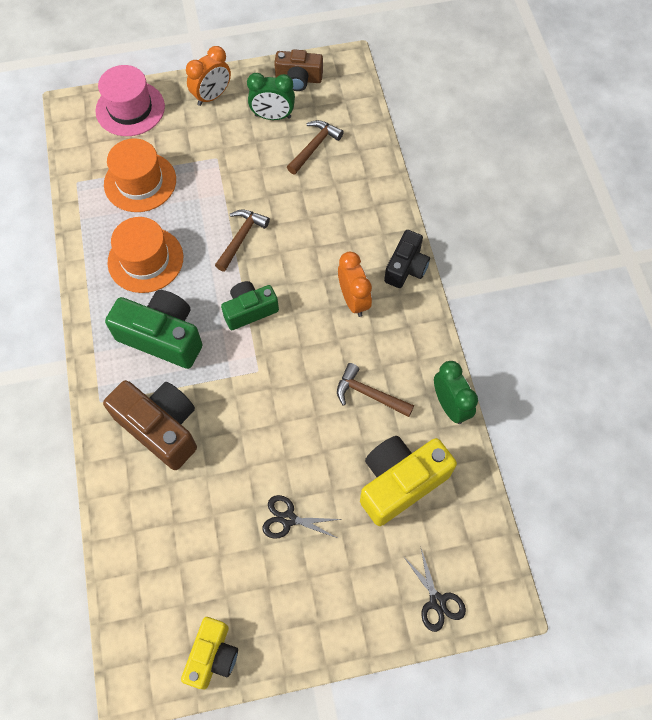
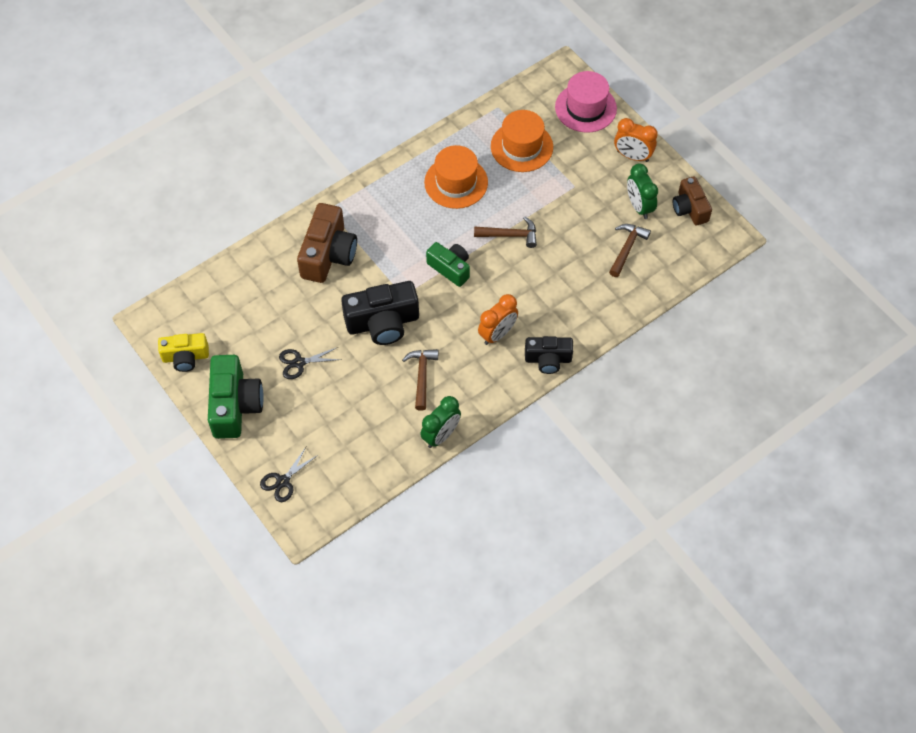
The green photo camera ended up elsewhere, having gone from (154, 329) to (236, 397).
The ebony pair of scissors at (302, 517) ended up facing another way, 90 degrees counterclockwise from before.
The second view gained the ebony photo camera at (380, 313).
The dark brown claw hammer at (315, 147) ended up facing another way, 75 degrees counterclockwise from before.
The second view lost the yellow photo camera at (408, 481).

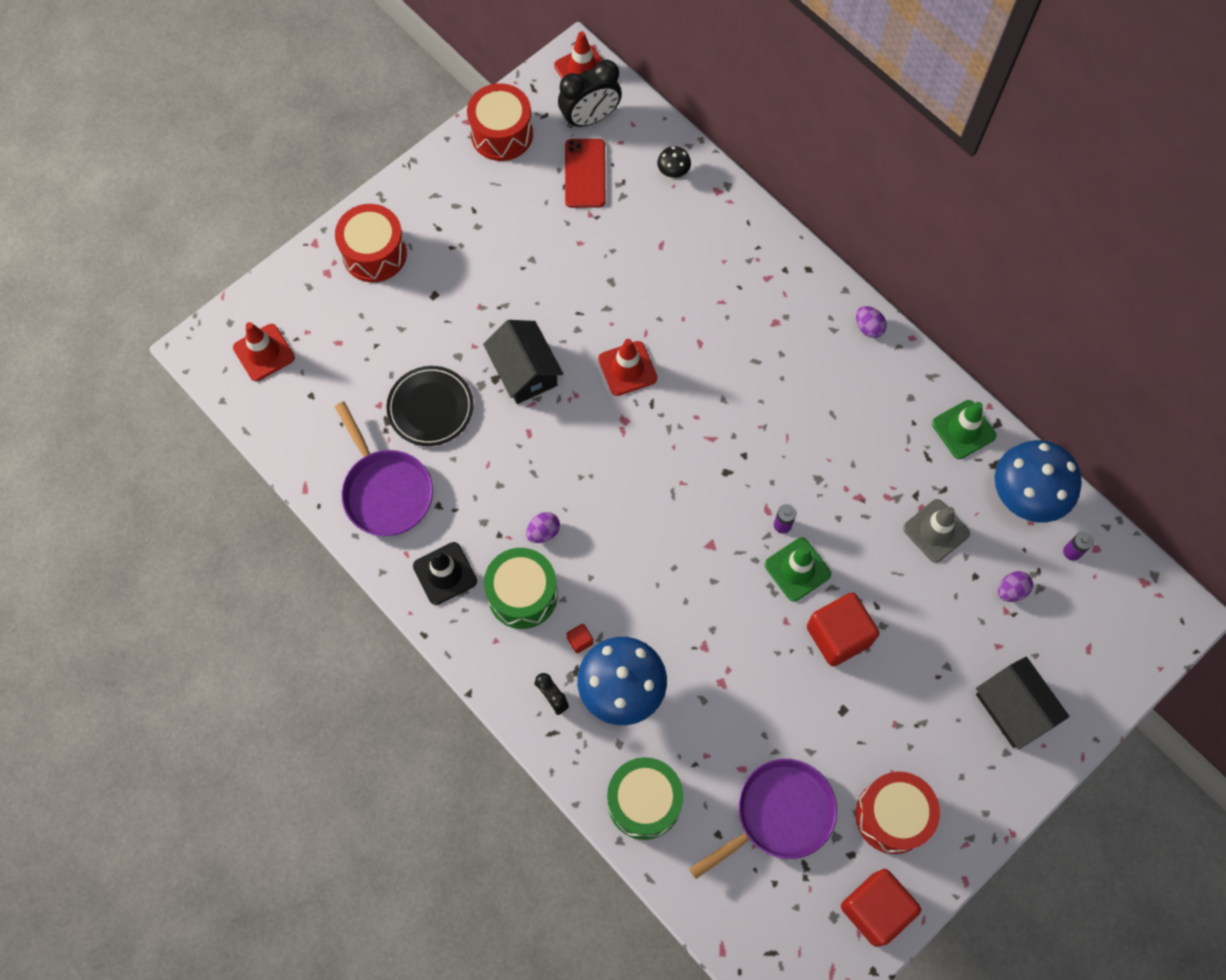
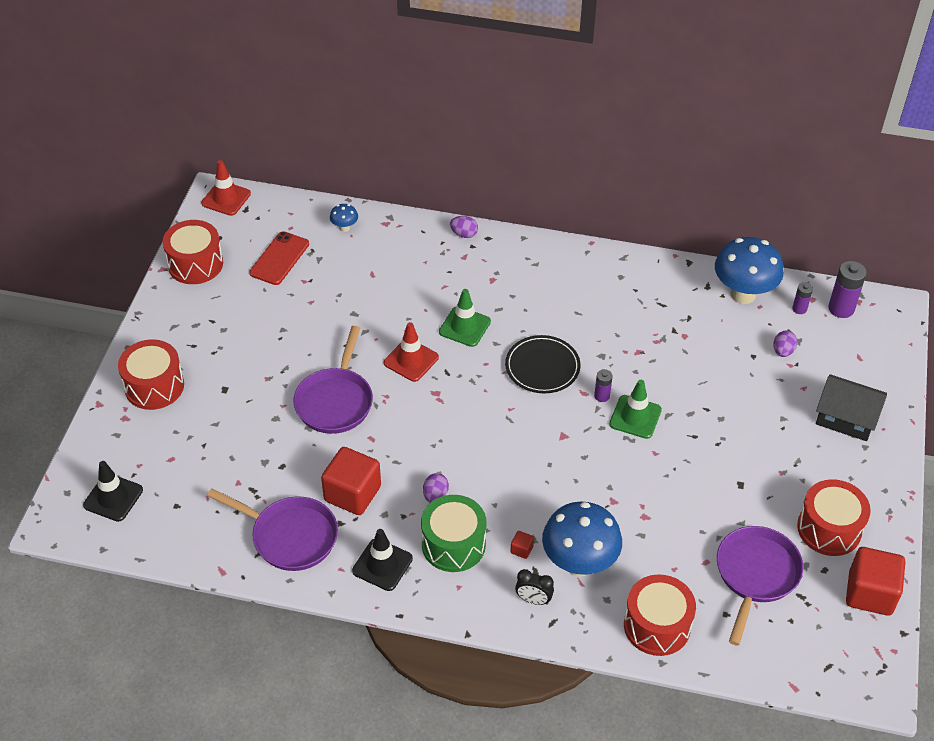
What was the crimson road cone at (264, 351) turned into the ebony road cone at (113, 491).
The crimson smartphone at (585, 173) ended up facing another way, 60 degrees clockwise from before.
Where the ebony house stood at (523, 362), the purple frying pan came to stand at (333, 380).
The crimson block ended up elsewhere, having gone from (843, 629) to (351, 481).
What was the ebony fungus at (674, 162) turned into the cobalt fungus at (344, 218).
The green road cone ended up elsewhere, having gone from (964, 429) to (465, 318).
The purple egg ended up elsewhere, having gone from (871, 322) to (464, 227).
The ebony dinner plate ended up elsewhere, having gone from (430, 406) to (542, 364).
What was the green toy drum at (645, 798) turned into the crimson toy drum at (660, 615).
The second view gained the purple battery at (847, 289).
The second view lost the ebony alarm clock at (590, 93).
The second view lost the grey road cone at (936, 531).

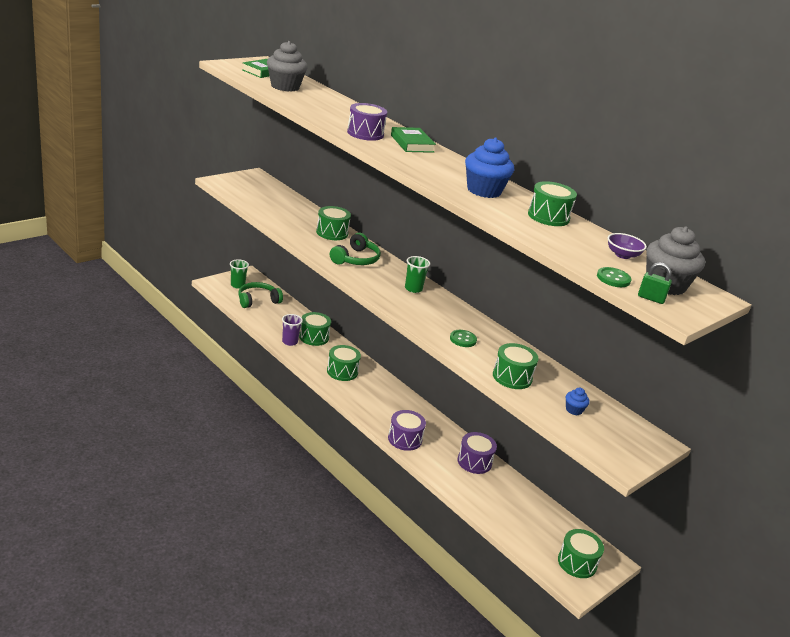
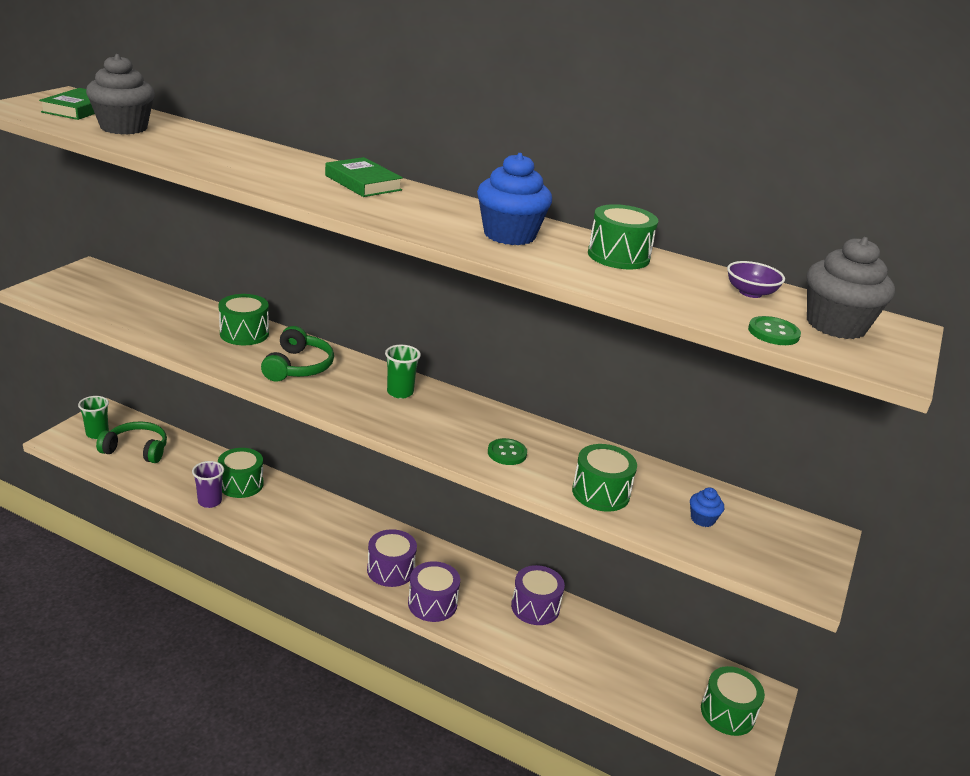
The green headset at (260, 295) ended up facing another way, 60 degrees clockwise from before.
The purple toy drum ended up elsewhere, having gone from (367, 122) to (392, 558).
The second view lost the green toy drum at (344, 363).
The second view lost the green padlock at (655, 283).

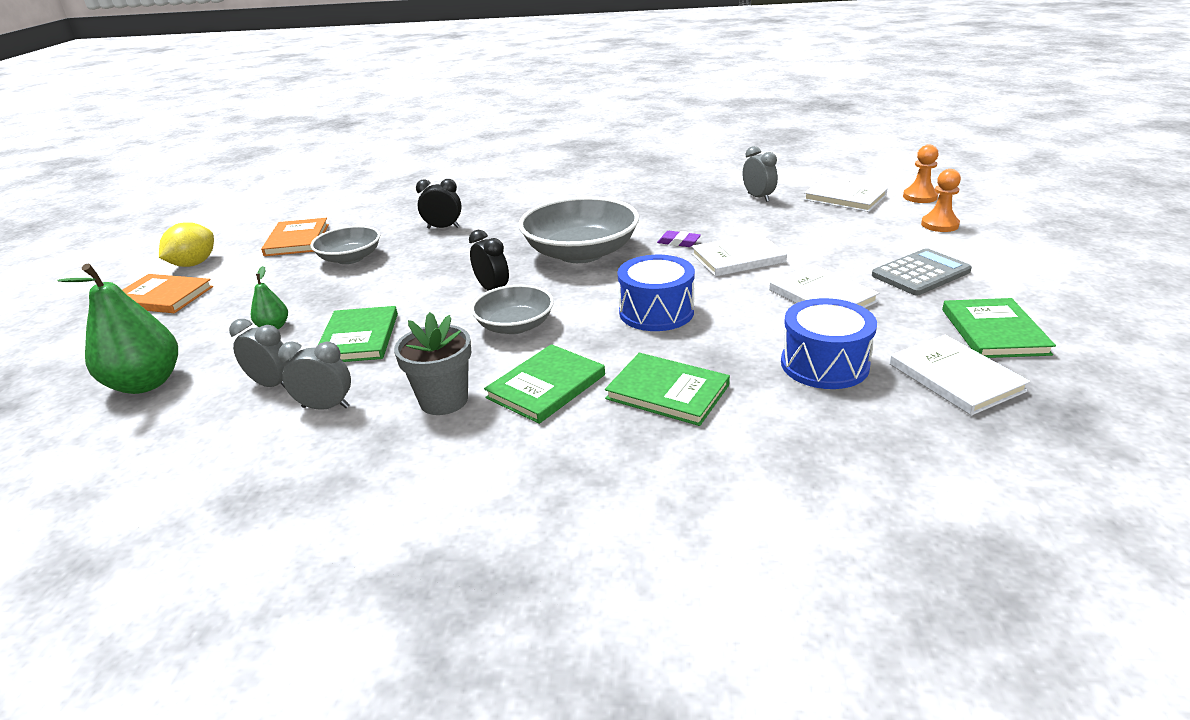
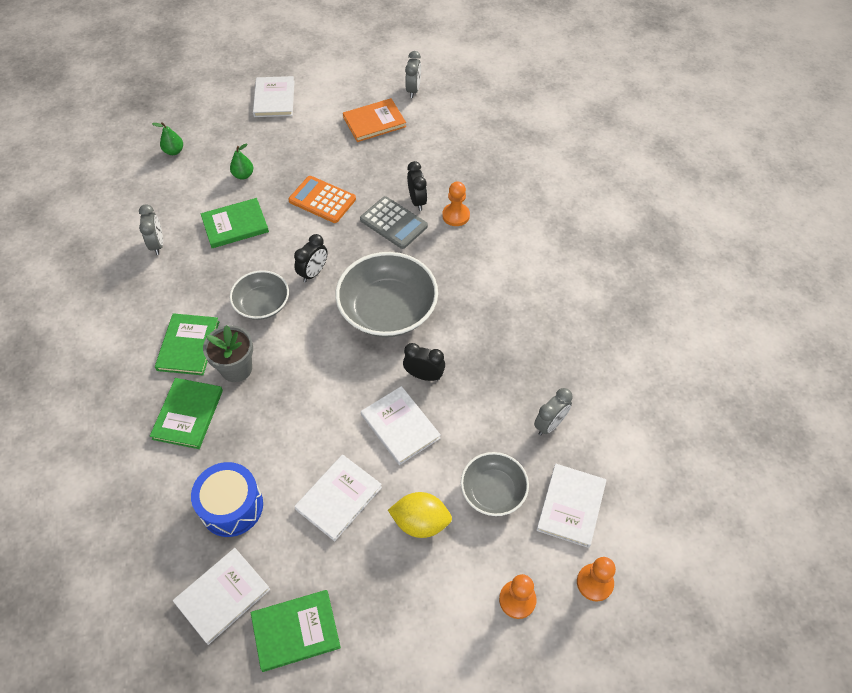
The size of the green pear fruit at (117, 329) changed by a factor of 0.49.
The green hardback at (544, 384) ended up facing another way, 75 degrees clockwise from before.
The grey potted plant ended up elsewhere, having gone from (432, 363) to (228, 353).
What was the orange-coloured hardback at (167, 293) turned into the white hardback at (274, 96).
The second view gained the orange-coloured pocket calculator at (322, 199).
The grey pocket calculator ended up elsewhere, having gone from (922, 271) to (394, 222).
The yellow toy lemon ended up elsewhere, having gone from (186, 244) to (420, 515).
Where the purple gum eraser stood at (679, 239), the ebony alarm clock came to stand at (424, 362).
The grey alarm clock ended up elsewhere, having gone from (260, 353) to (413, 74).
The second view gained the orange-coloured game pawn at (456, 203).
The grey bowl ended up elsewhere, having gone from (345, 245) to (495, 484).
The second view lost the cobalt toy drum at (656, 293).

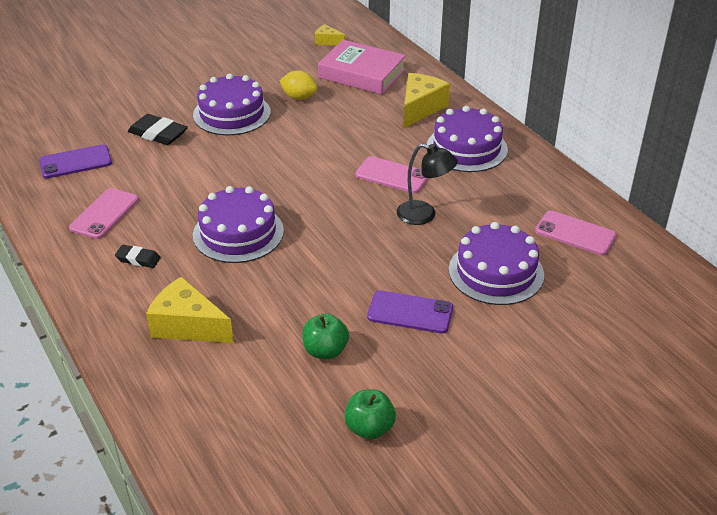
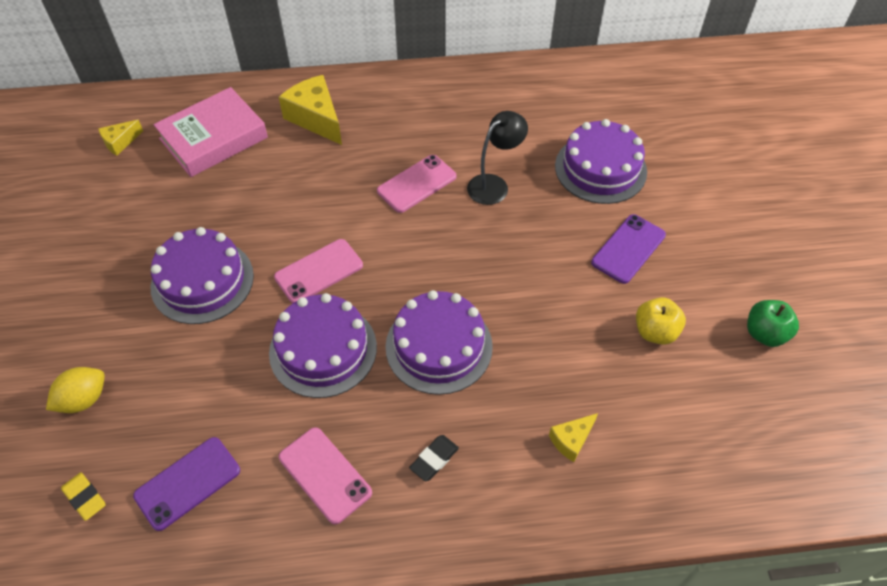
The yellow toy lemon ended up elsewhere, having gone from (298, 85) to (75, 390).
The second view gained the yellow gum eraser at (83, 496).
The purple smartphone at (75, 161) ended up facing another way, 45 degrees clockwise from before.
The purple layer cake ended up elsewhere, having gone from (467, 139) to (323, 345).
The rose-pink smartphone ended up elsewhere, having gone from (576, 232) to (318, 271).
The size of the yellow cheese at (190, 309) changed by a factor of 0.53.
What was the green toy apple at (325, 336) turned into the yellow toy apple at (661, 321).
The second view lost the ebony gum eraser at (158, 129).

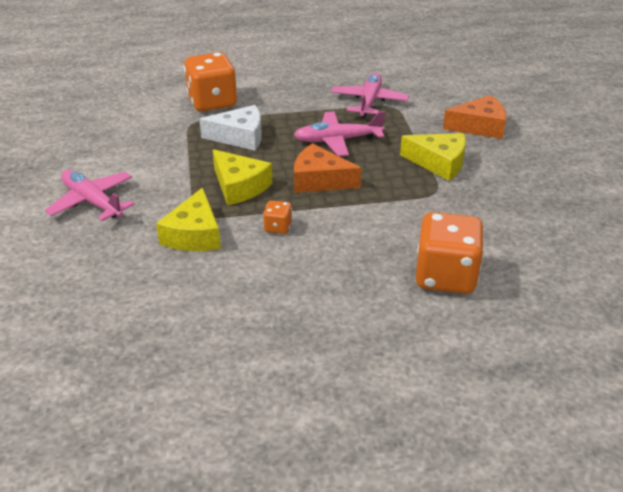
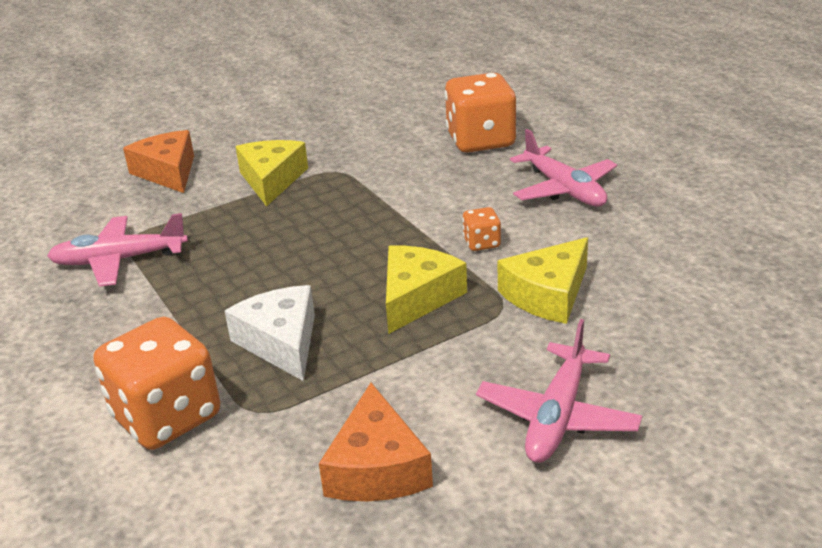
The orange-coloured cheese ended up elsewhere, having gone from (327, 168) to (376, 442).
The yellow cheese at (188, 219) ended up facing another way, 150 degrees clockwise from before.
The rose-pink aeroplane ended up elsewhere, having gone from (339, 133) to (563, 168).

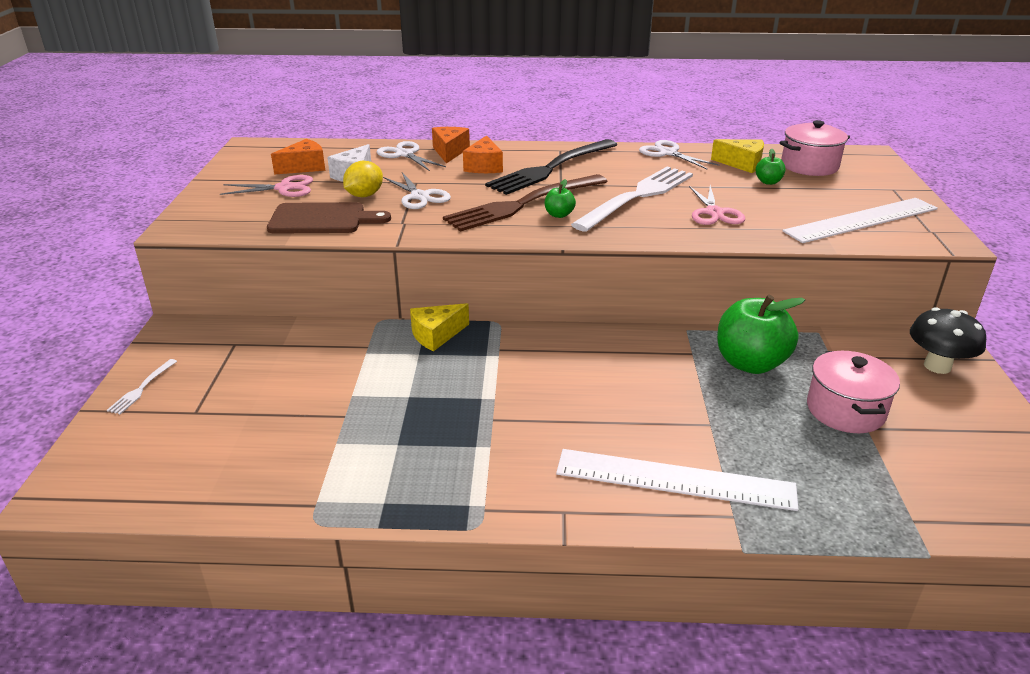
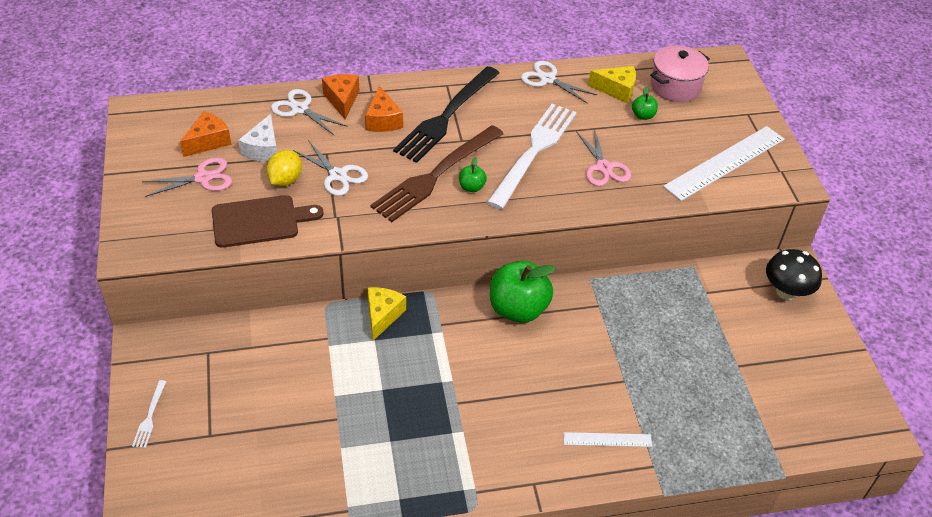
The yellow cheese at (439, 327) ended up facing another way, 150 degrees clockwise from before.
The green toy apple ended up elsewhere, having gone from (761, 334) to (523, 292).
The size of the white measuring stick at (677, 480) changed by a factor of 0.50.
The second view lost the rose-pink stockpot at (853, 392).

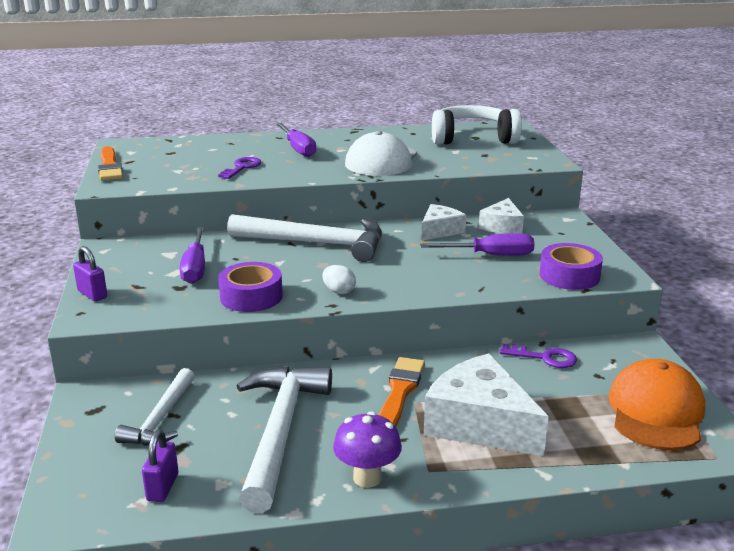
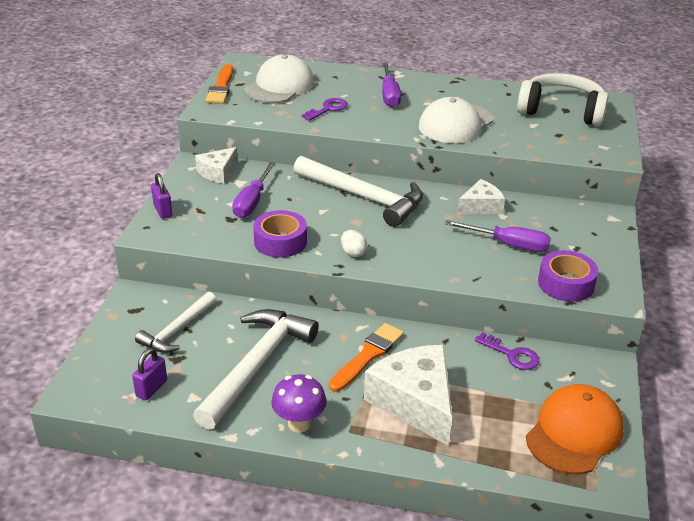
The white cheese ended up elsewhere, having gone from (501, 216) to (216, 165).
The second view gained the white baseball cap at (279, 78).

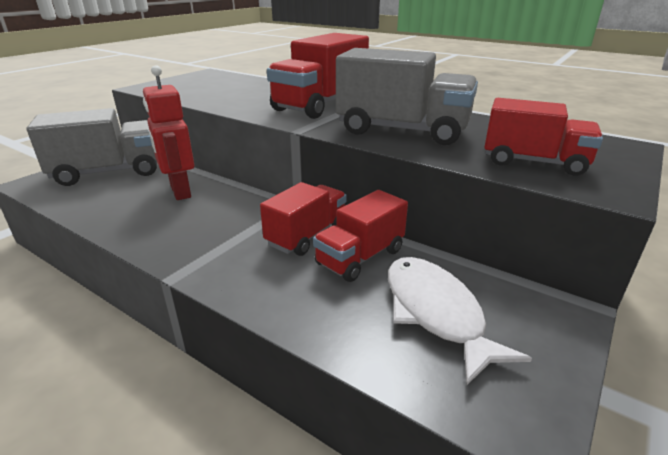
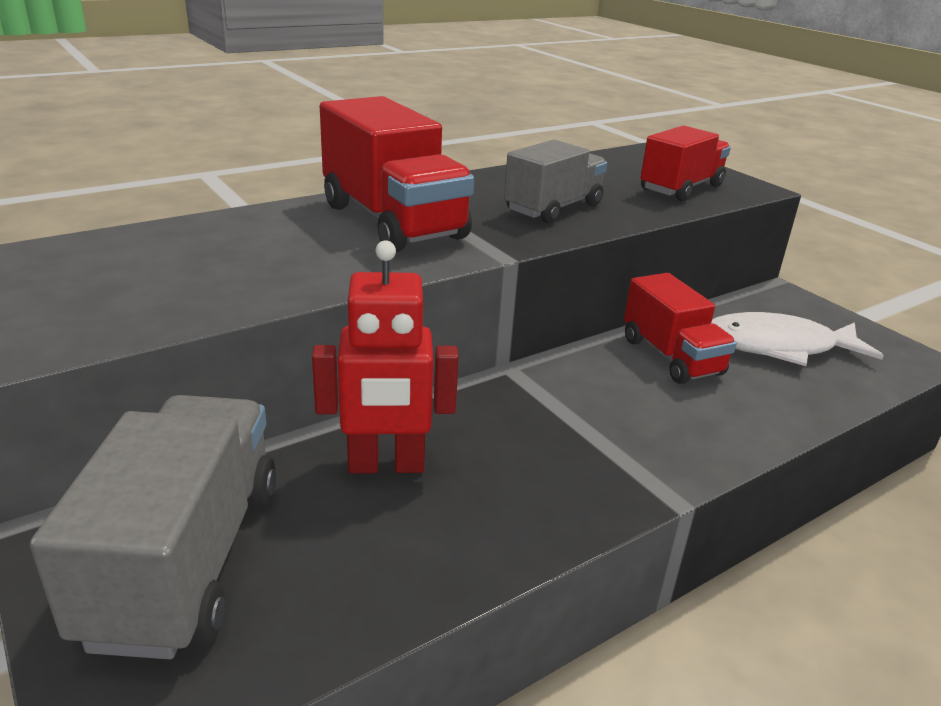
The size of the grey toy truck at (407, 96) changed by a factor of 0.65.
The second view lost the crimson toy truck at (303, 219).

